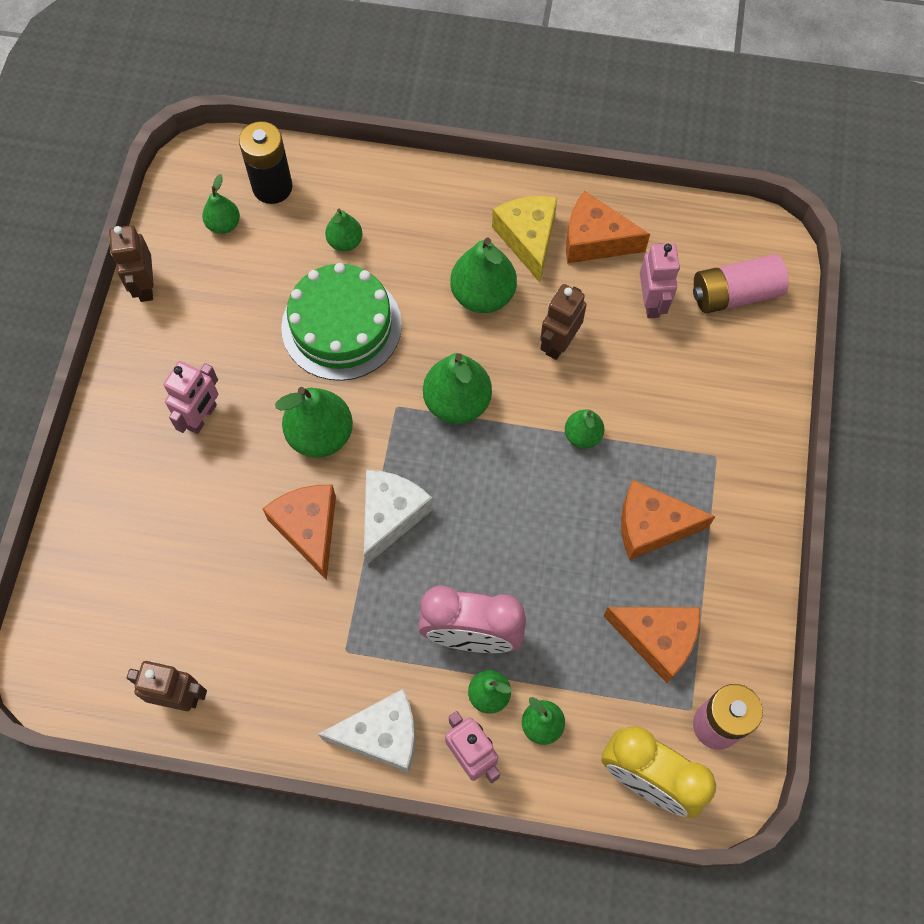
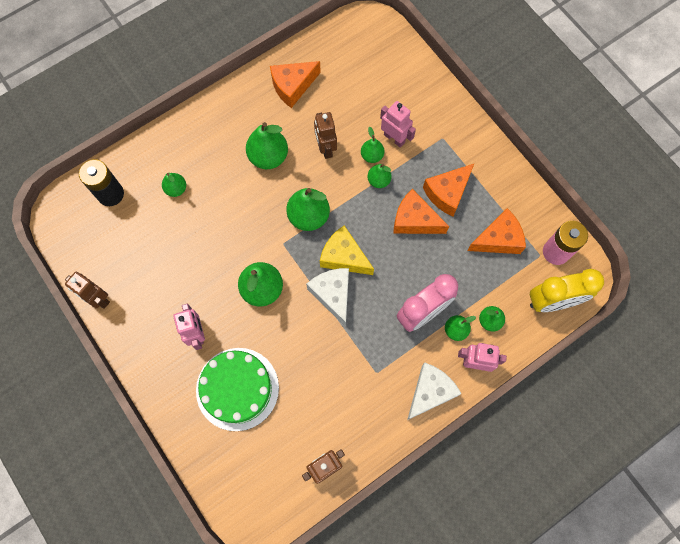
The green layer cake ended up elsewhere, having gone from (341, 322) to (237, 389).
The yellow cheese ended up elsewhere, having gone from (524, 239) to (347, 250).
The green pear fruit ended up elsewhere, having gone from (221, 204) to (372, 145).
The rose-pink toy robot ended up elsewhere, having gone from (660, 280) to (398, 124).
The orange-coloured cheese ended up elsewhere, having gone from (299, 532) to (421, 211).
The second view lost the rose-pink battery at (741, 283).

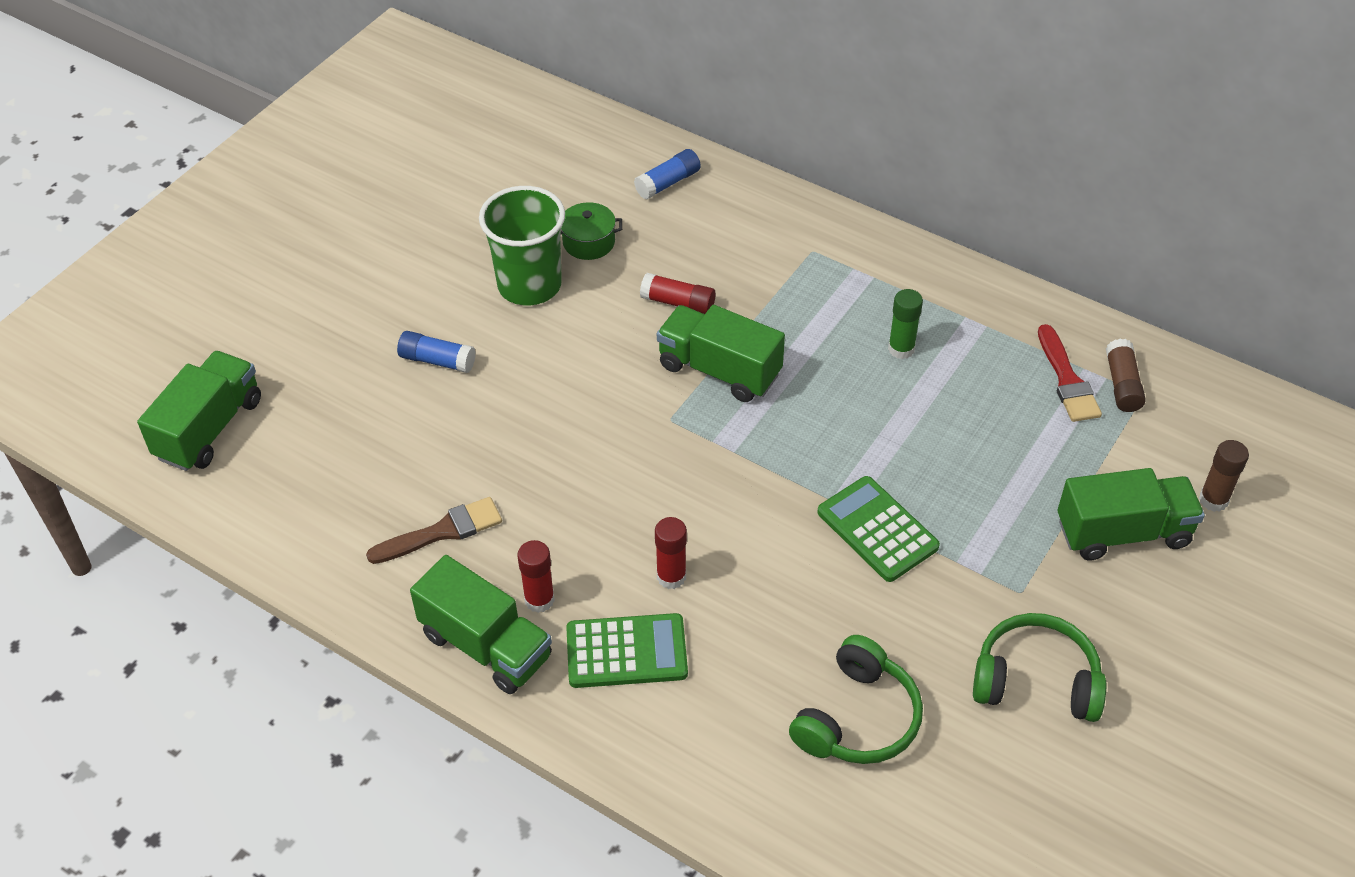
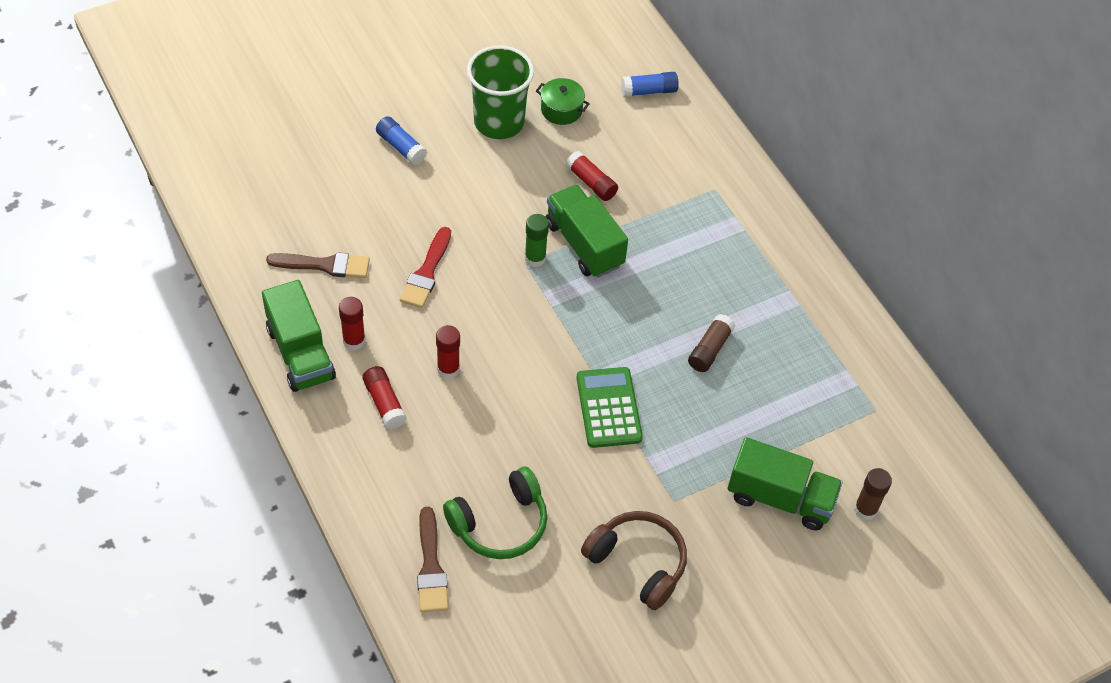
Where the green pocket calculator stood at (627, 650), the crimson glue stick came to stand at (384, 397).
The crimson brush ended up elsewhere, having gone from (1070, 373) to (425, 267).
The second view gained the dark brown brush at (433, 559).
The green glue stick ended up elsewhere, having gone from (905, 324) to (537, 240).
What was the green headset at (1039, 667) turned into the dark brown headset at (634, 560).
The dark brown glue stick ended up elsewhere, having gone from (1126, 375) to (711, 343).
The second view lost the green toy truck at (199, 411).

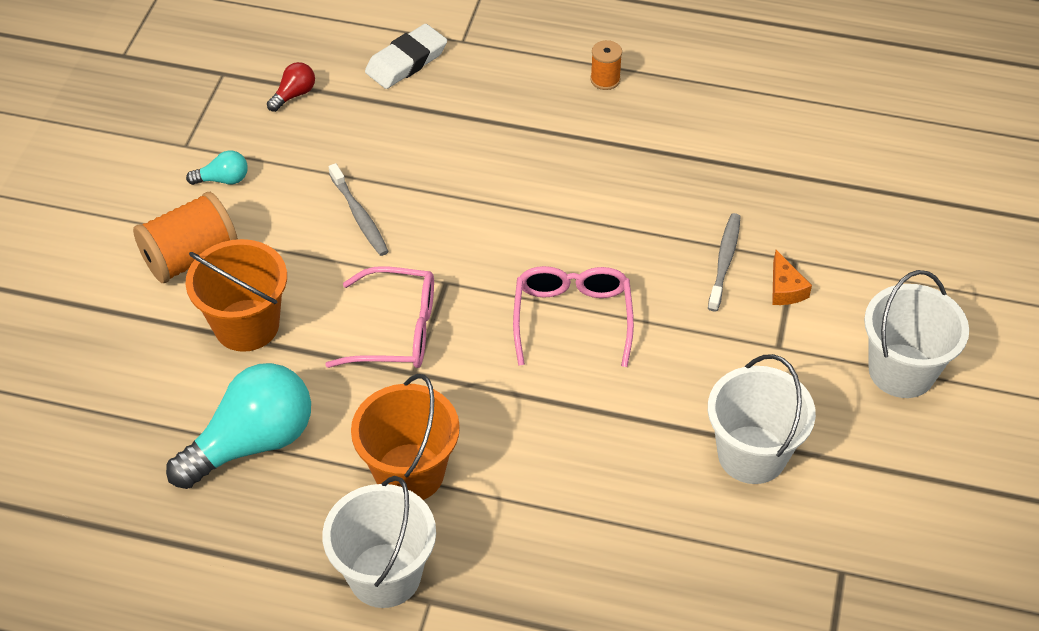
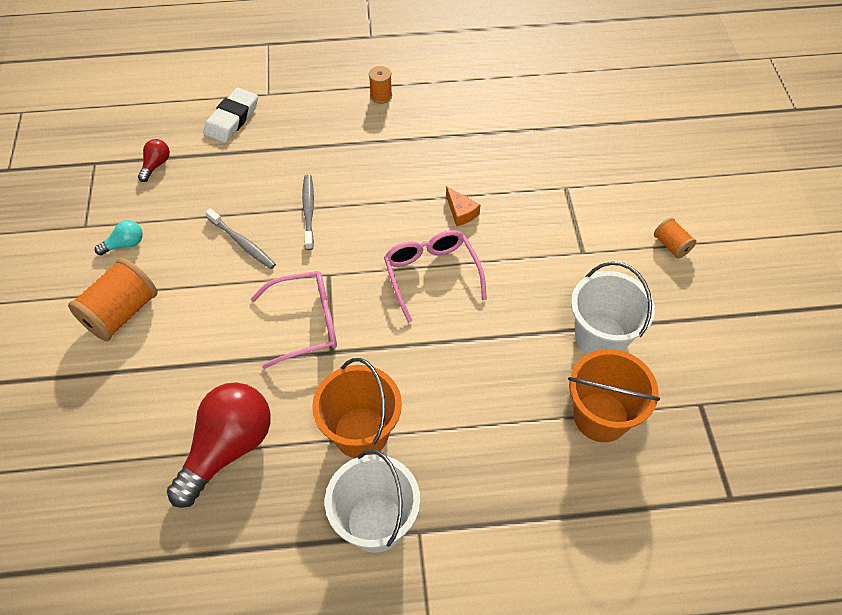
What was the turquoise light bulb at (238, 426) turned into the crimson light bulb at (219, 445).
The grey tooth brush ended up elsewhere, having gone from (724, 262) to (308, 212).
The orange-coloured cheese ended up elsewhere, having gone from (792, 277) to (463, 206).
The orange-coloured bucket ended up elsewhere, having gone from (236, 295) to (614, 395).
Where the white bucket stood at (916, 334), the orange-coloured reel of thread came to stand at (675, 238).

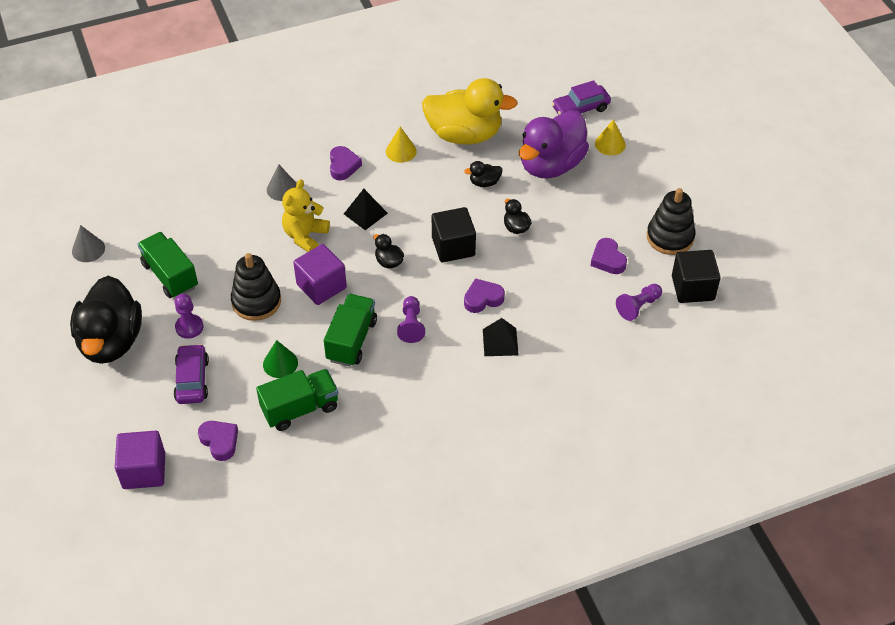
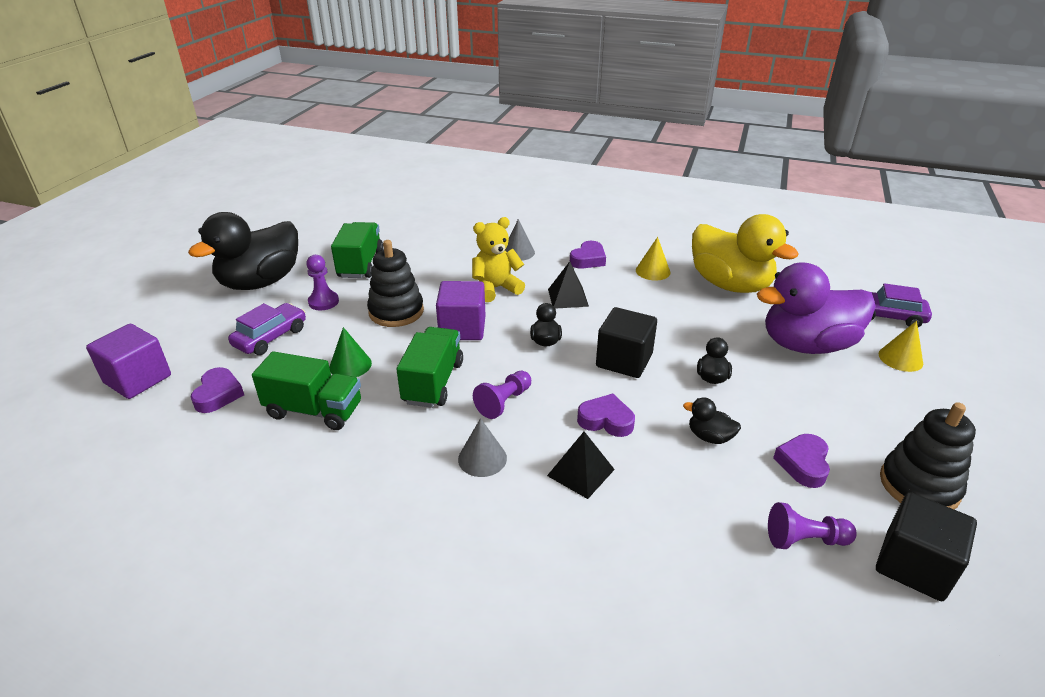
The green toy truck at (350, 330) ended up facing another way, 45 degrees counterclockwise from before.
The grey cone ended up elsewhere, having gone from (88, 243) to (482, 447).
The ebony rubber duck ended up elsewhere, having gone from (483, 174) to (712, 420).

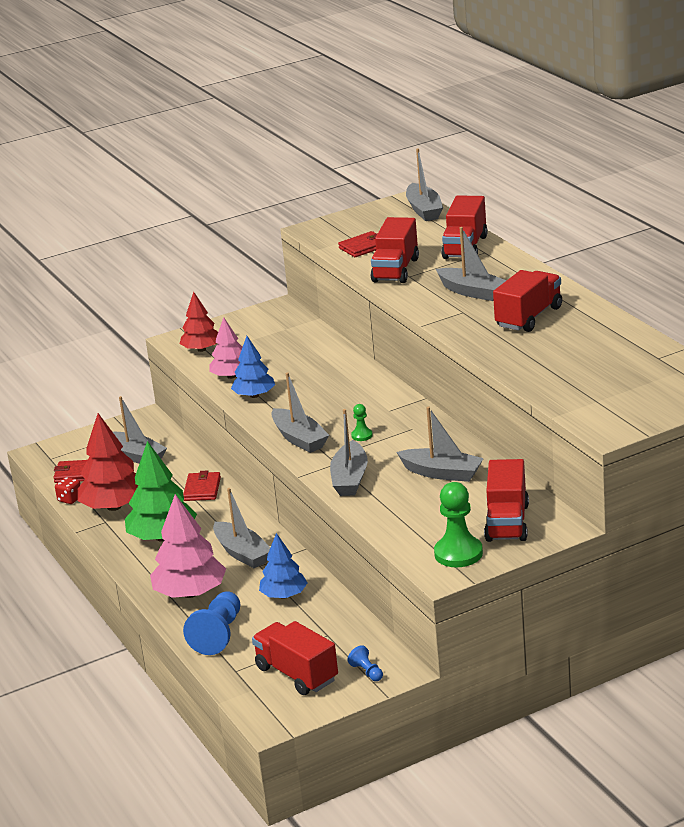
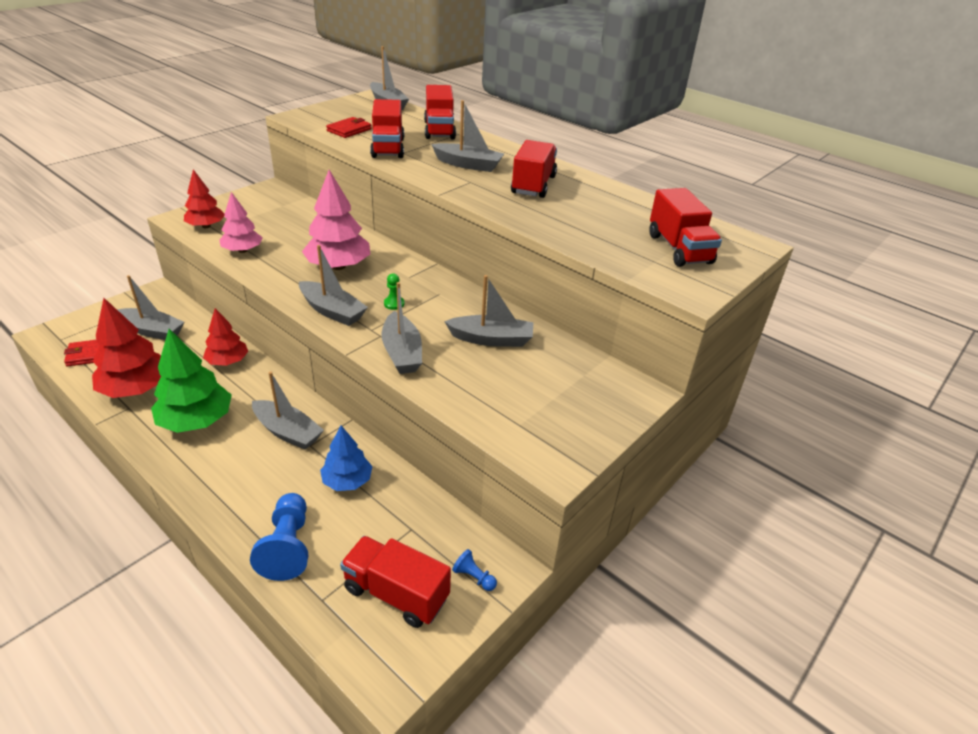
Where the crimson billfold stood at (202, 486), the crimson fir tree came to stand at (225, 337).
The rose-pink fir tree ended up elsewhere, having gone from (188, 546) to (336, 220).
The crimson toy truck ended up elsewhere, having gone from (506, 500) to (685, 227).
The second view lost the crimson dice at (68, 490).
The second view lost the cobalt fir tree at (253, 367).
The second view lost the green game pawn at (458, 524).

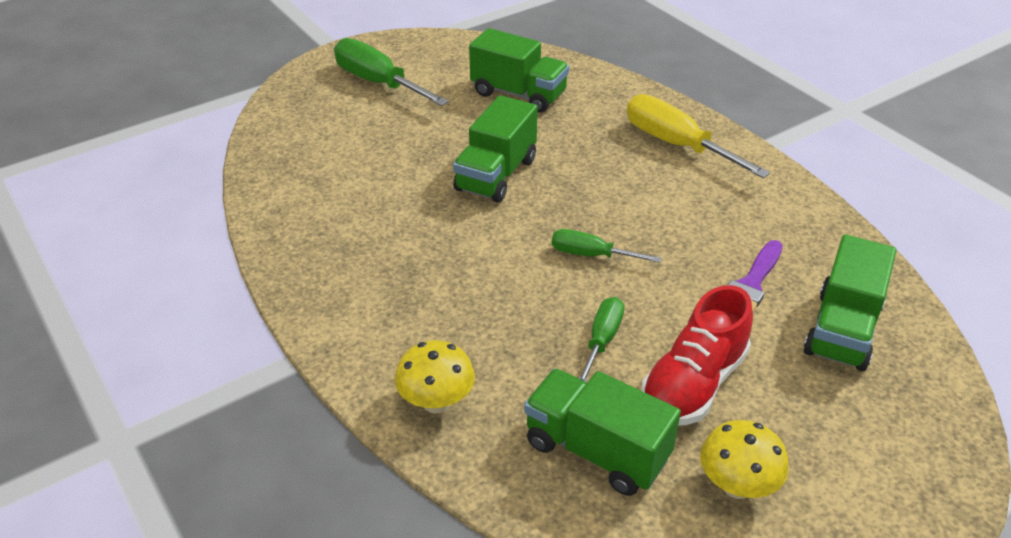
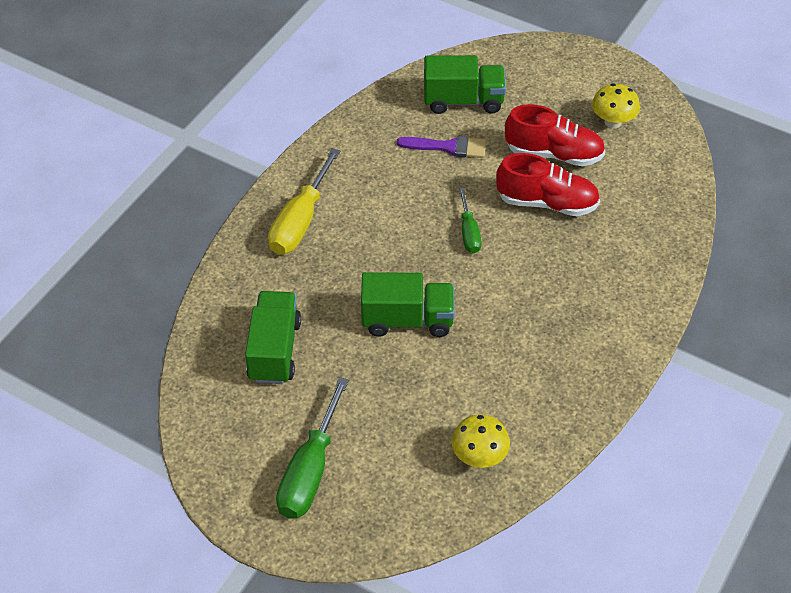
The yellow fungus ended up elsewhere, having gone from (435, 376) to (481, 441).
Where the green screwdriver stood at (601, 339), the crimson lace-up shoe came to stand at (548, 184).
The second view lost the green toy truck at (602, 432).

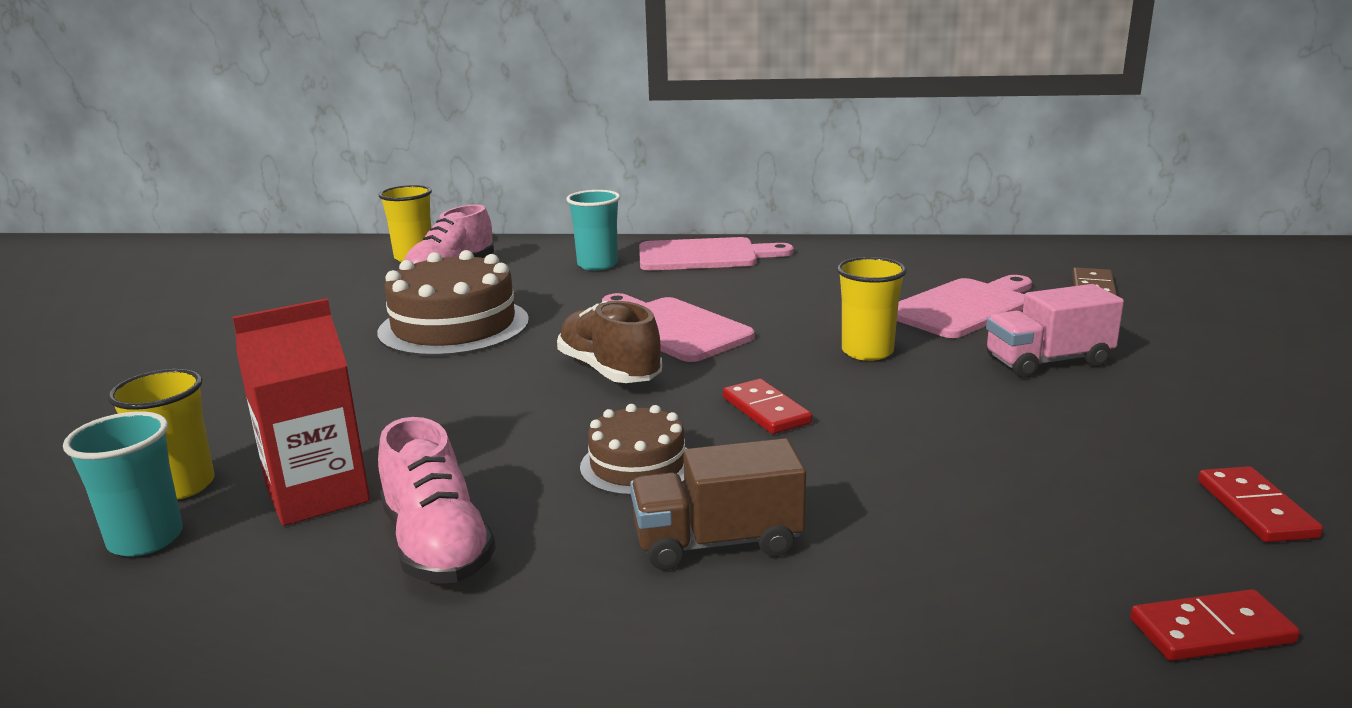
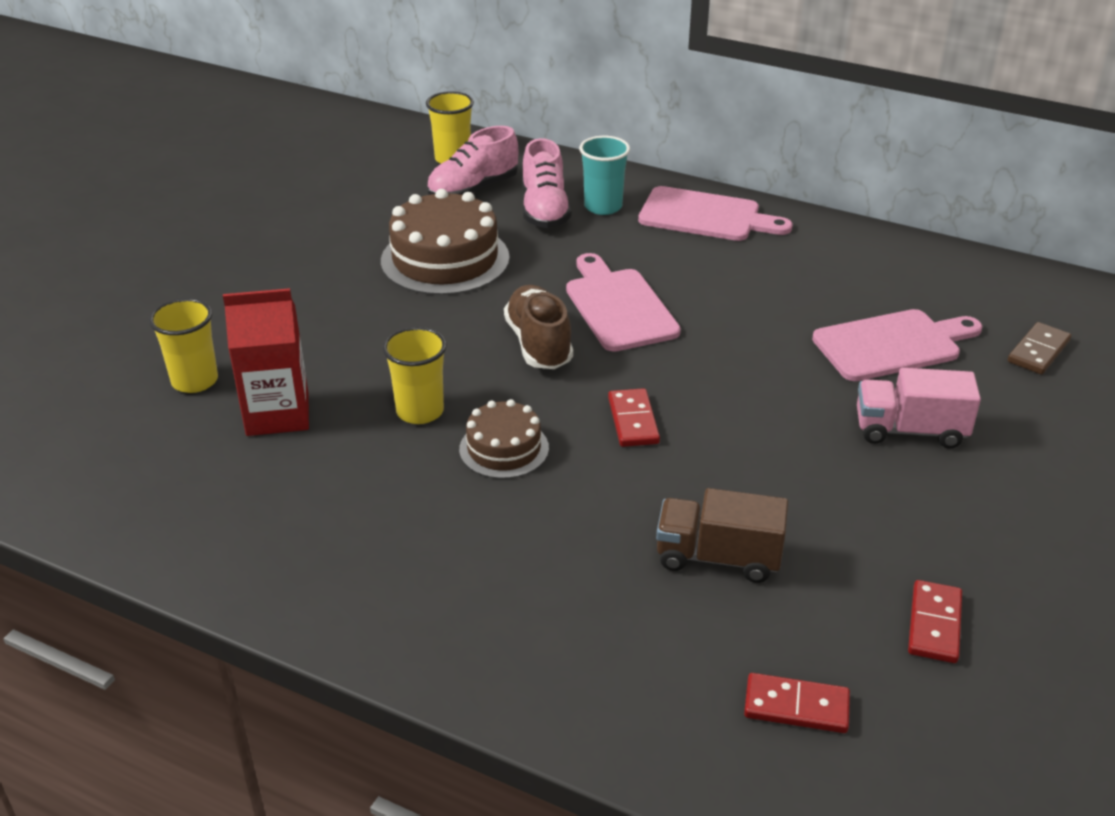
The yellow cup ended up elsewhere, having gone from (872, 309) to (414, 375).
The rose-pink lace-up shoe ended up elsewhere, having gone from (437, 500) to (546, 183).
The dark brown toy truck ended up elsewhere, having gone from (718, 504) to (722, 535).
The second view lost the turquoise cup at (123, 484).

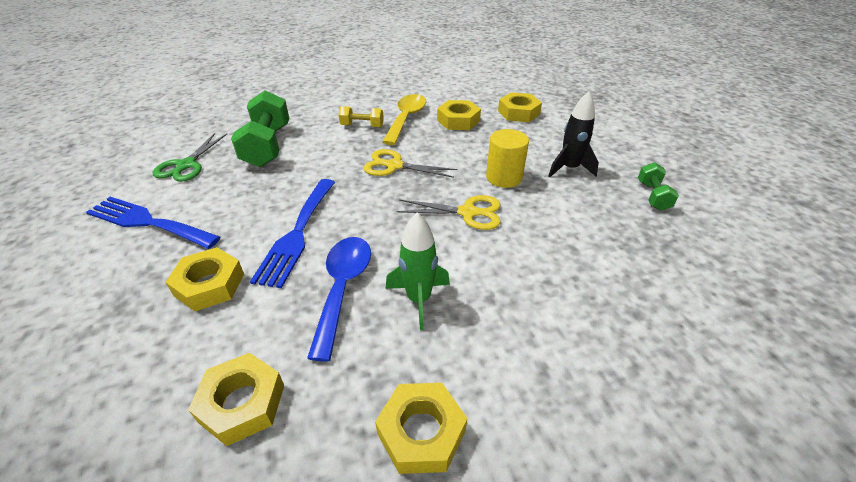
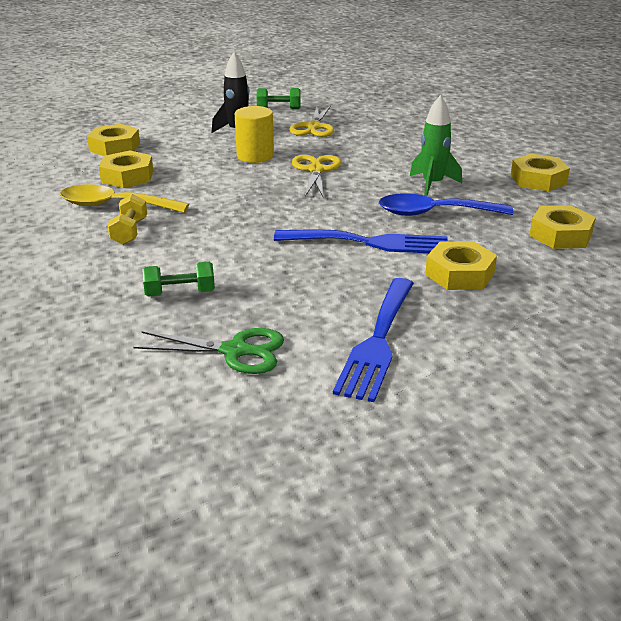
The size of the green free weight at (260, 128) changed by a factor of 0.52.
The yellow pair of scissors ended up elsewhere, having gone from (410, 163) to (311, 121).

